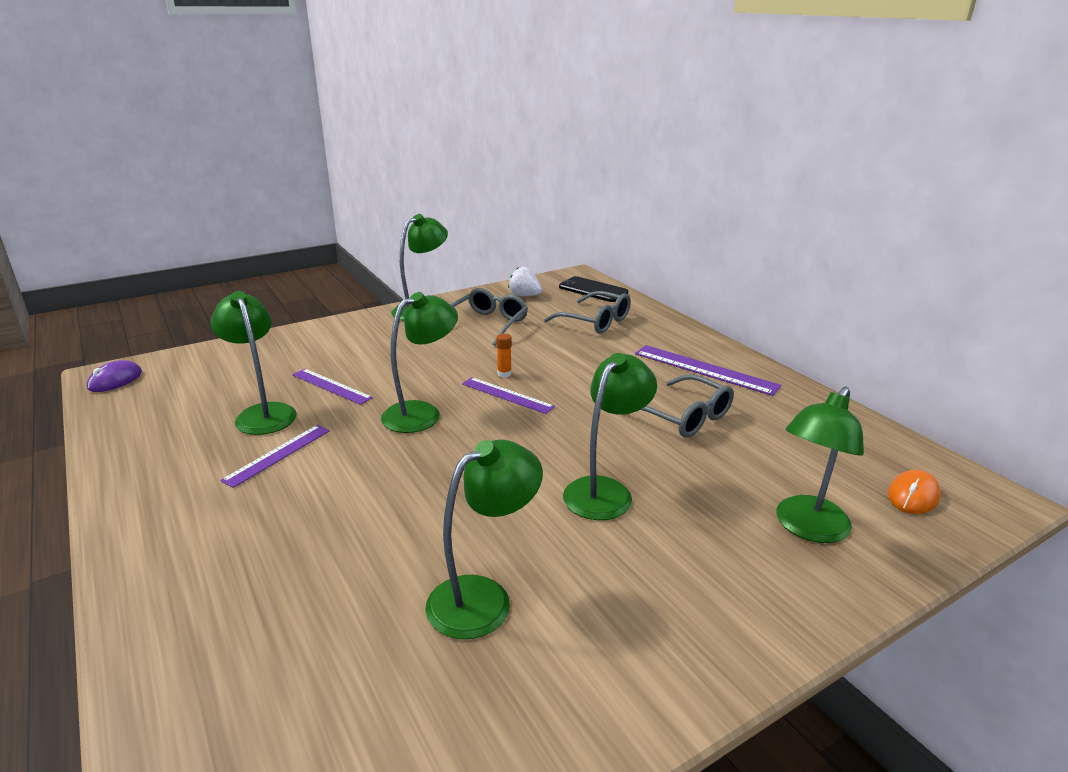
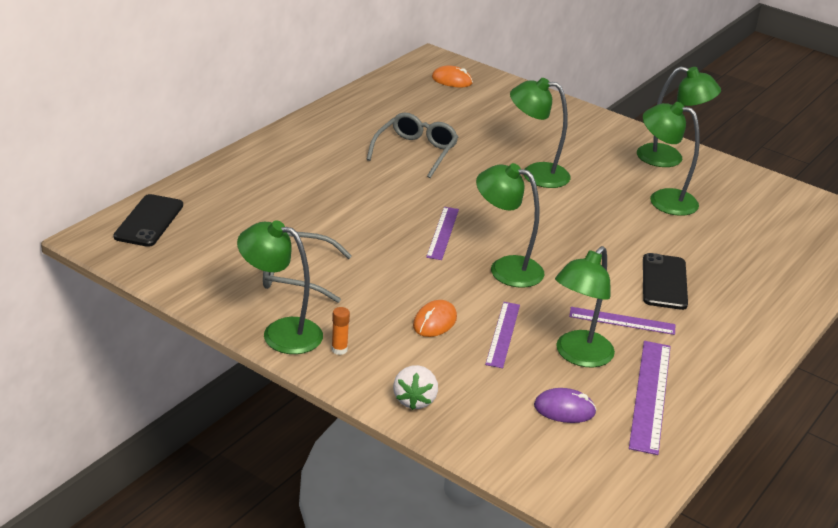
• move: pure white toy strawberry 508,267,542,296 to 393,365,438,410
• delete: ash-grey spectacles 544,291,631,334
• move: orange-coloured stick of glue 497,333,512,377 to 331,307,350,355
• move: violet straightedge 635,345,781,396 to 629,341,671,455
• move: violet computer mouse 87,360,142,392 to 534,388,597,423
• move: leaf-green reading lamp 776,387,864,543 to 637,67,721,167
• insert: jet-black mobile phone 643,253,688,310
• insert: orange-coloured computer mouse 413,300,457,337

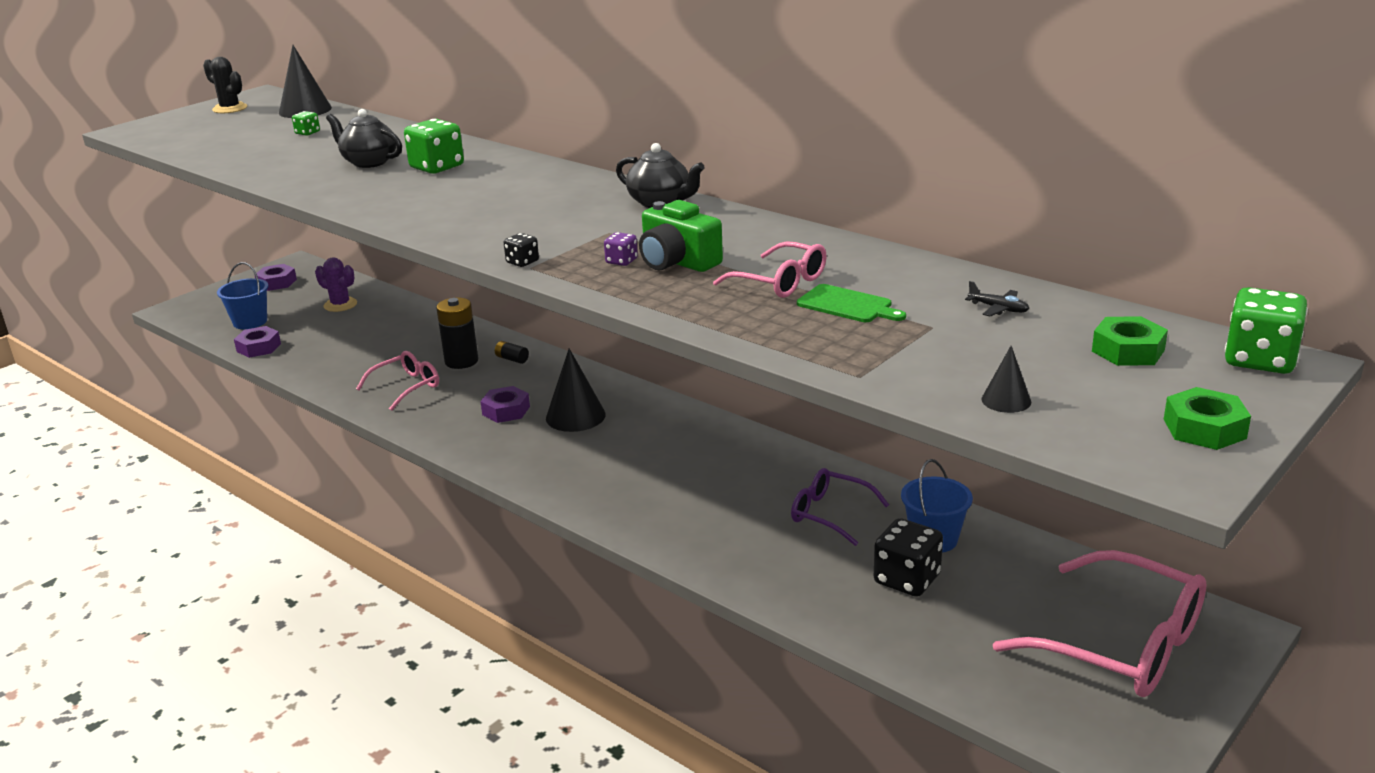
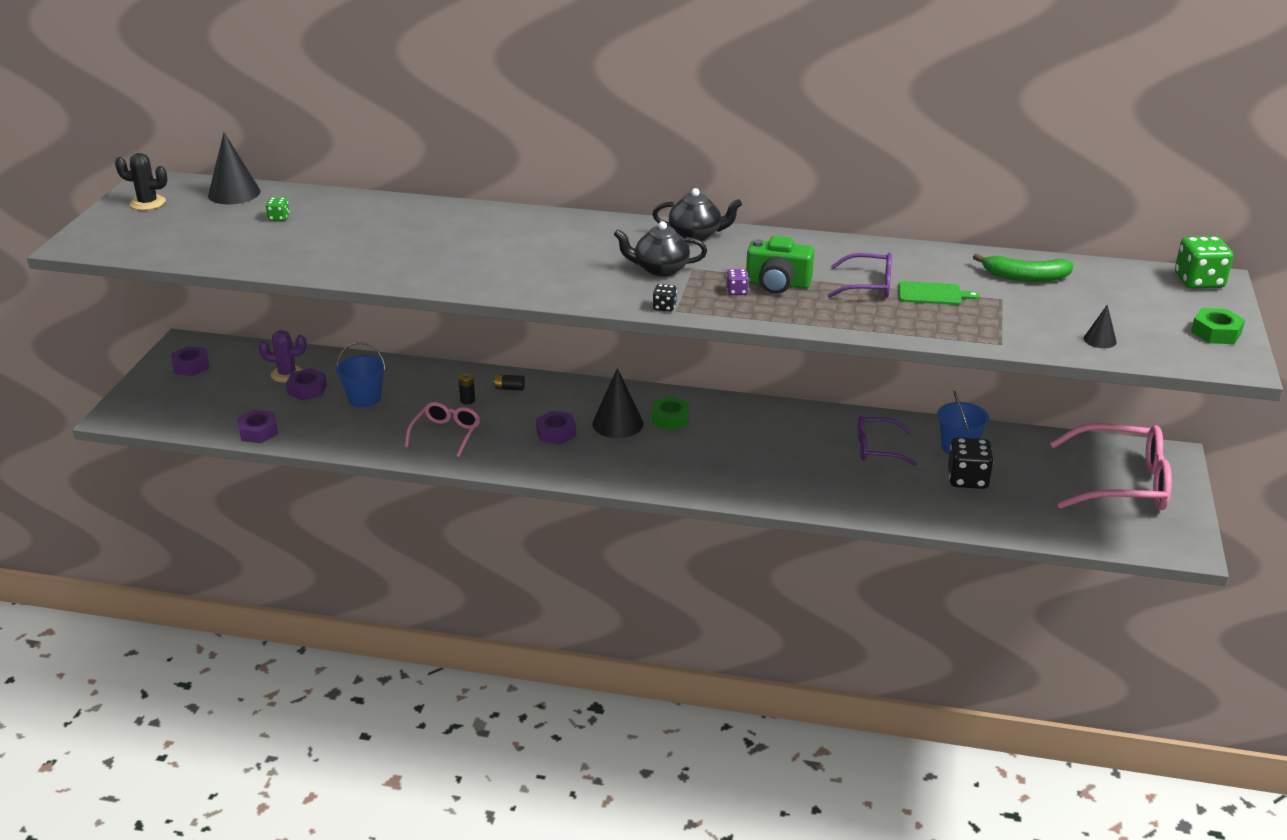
• move: jet-black teapot 326,109,402,168 to 614,221,707,277
• delete: leaf-green die 404,119,464,174
• recolor: rosy spectacles 713,241,827,298 to violet spectacles 828,253,892,298
• move: cobalt pail 217,262,268,329 to 336,342,386,408
• replace: jet-black toy plane 965,281,1029,317 to leaf-green toy banana 973,253,1074,282
• resize: jet-black power cell 436,297,478,369 = 458,373,475,405 x0.49
• move: leaf-green nut 1092,316,1168,366 to 652,396,689,430
• insert: violet nut 286,368,327,400

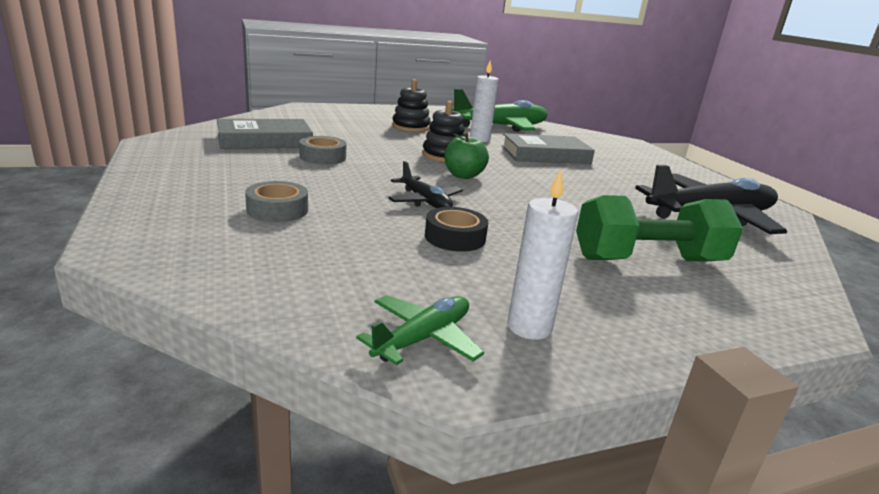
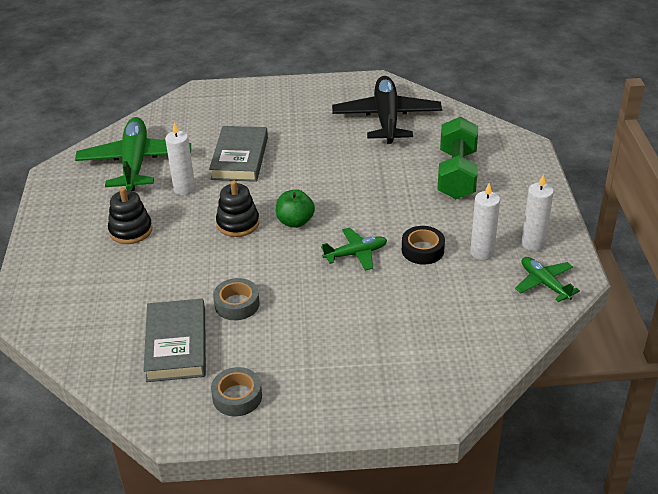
• recolor: jet-black toy plane 388,161,463,208 to leaf-green toy plane 321,228,387,271
• move: ash-grey roll of tape 245,181,308,222 to 211,367,262,416
• insert: pure white candle 470,183,500,260

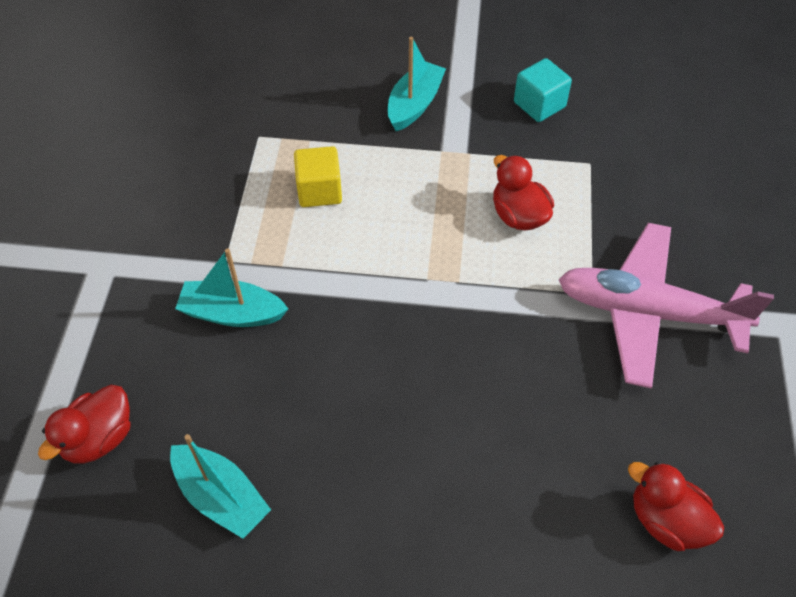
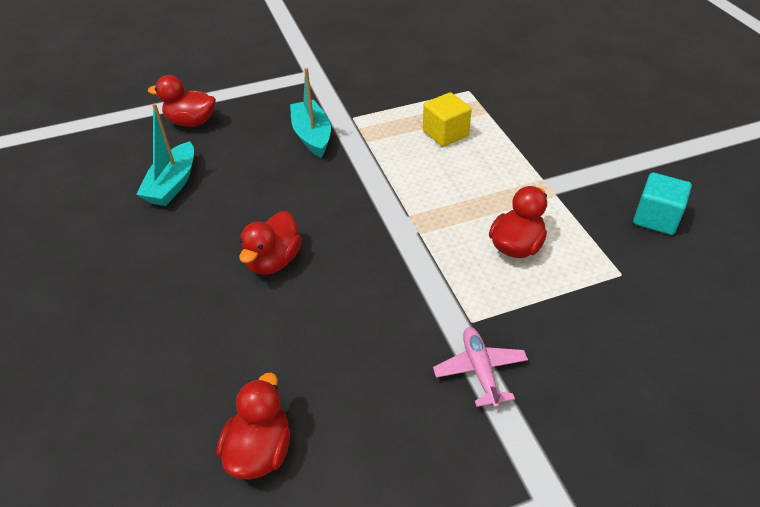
• delete: turquoise sailboat 388,37,446,131
• resize: rosy toy plane 558,223,774,389 = 433,327,528,408 x0.46
• insert: scarlet toy duck 239,211,302,275

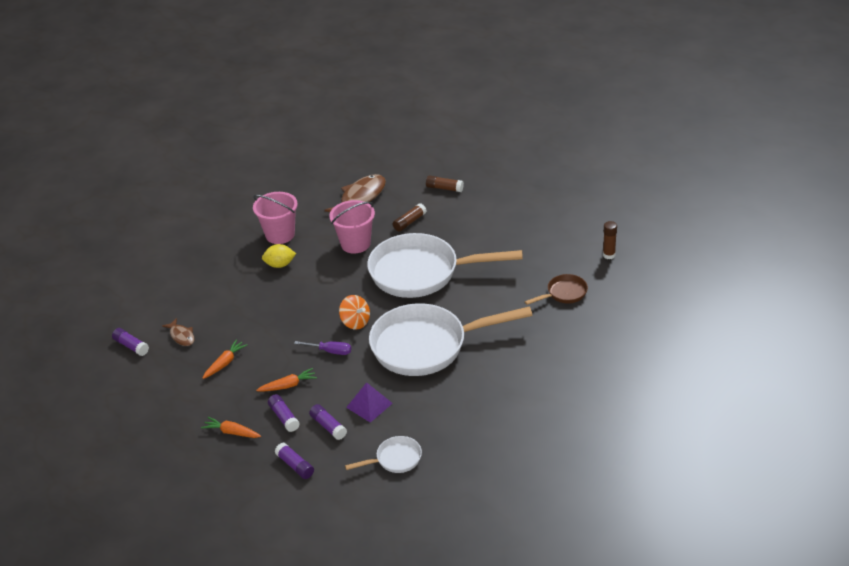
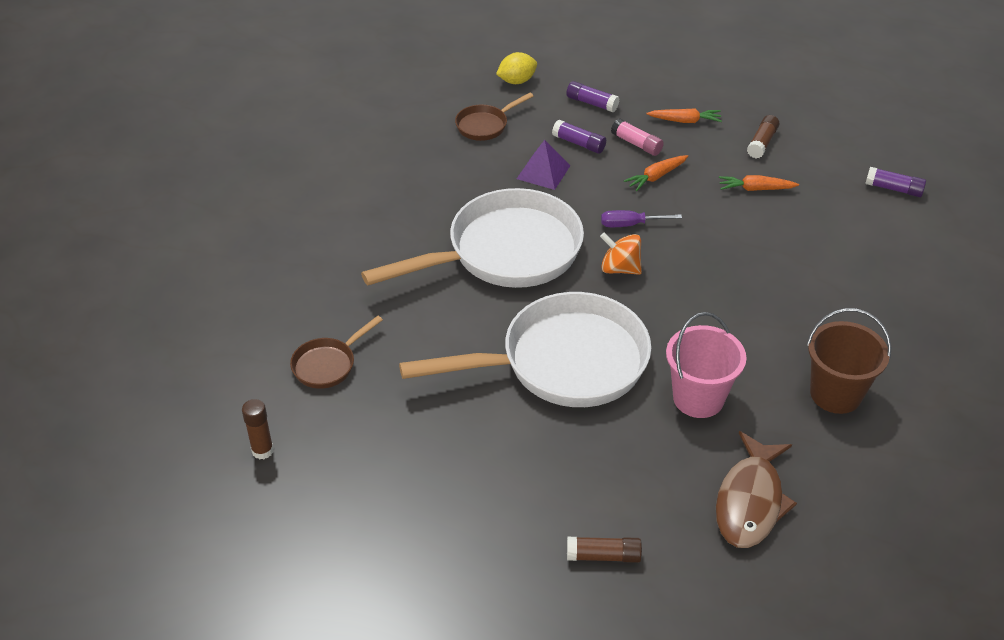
• recolor: rosy pail 253,192,298,244 to dark brown pail 807,308,891,414
• move: dark brown stick of glue 393,203,427,232 to 747,115,780,158
• move: bright yellow lemon 262,244,296,268 to 496,52,537,84
• delete: dark brown fish 162,318,194,346
• rotate: orange-coloured carrot 202,340,247,379 = 719,175,799,191 75 degrees clockwise
• recolor: violet stick of glue 268,394,300,432 to rosy stick of glue 611,119,664,156
• recolor: pure white frying pan 345,436,422,473 to dark brown frying pan 455,93,533,141

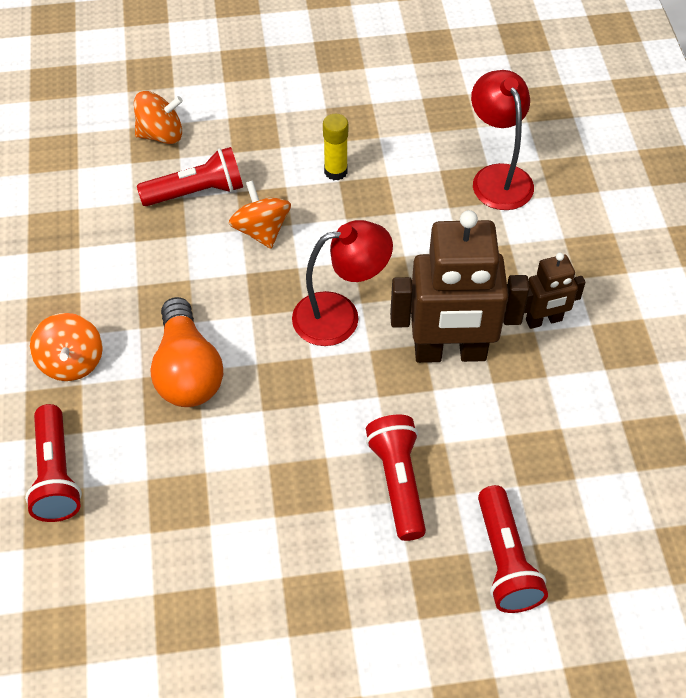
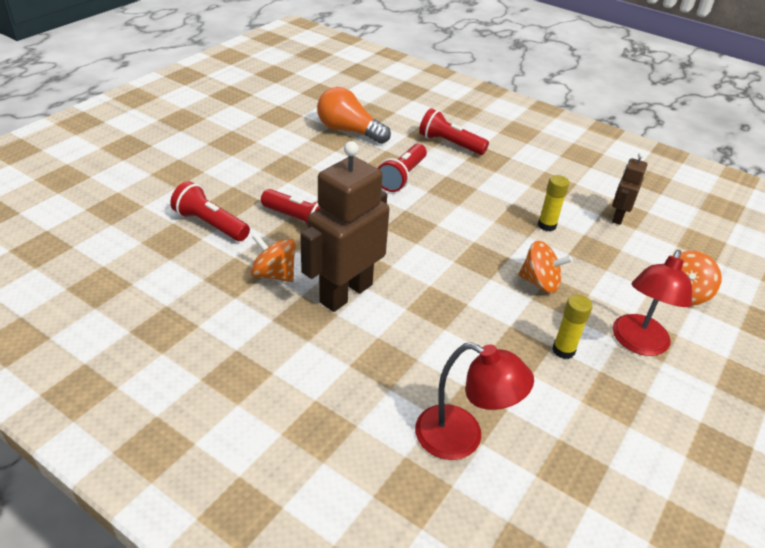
• move: scarlet pocket torch 137,147,243,206 to 377,144,427,192
• move: scarlet reading lamp 292,220,393,346 to 613,250,692,356
• move: dark brown robot 524,253,586,329 to 612,153,648,225
• move: orange-coloured light bulb 150,297,223,407 to 317,87,391,144
• move: orange-coloured spinning top 30,313,103,381 to 250,234,296,282
• insert: bright yellow stick of glue 538,175,569,232

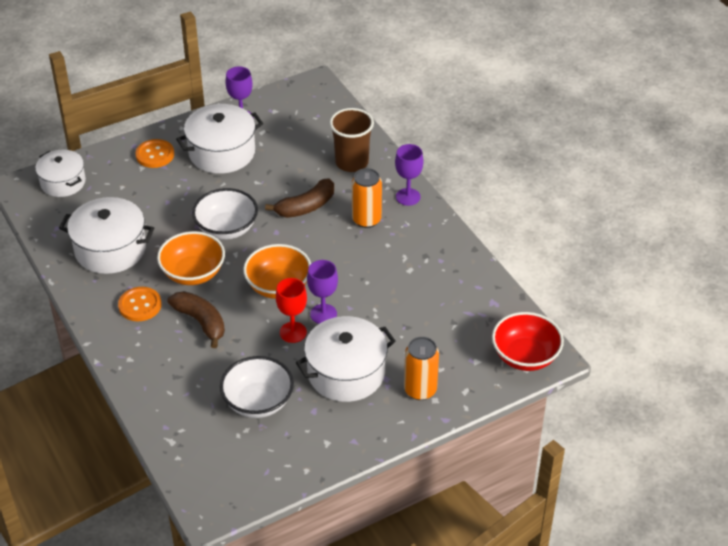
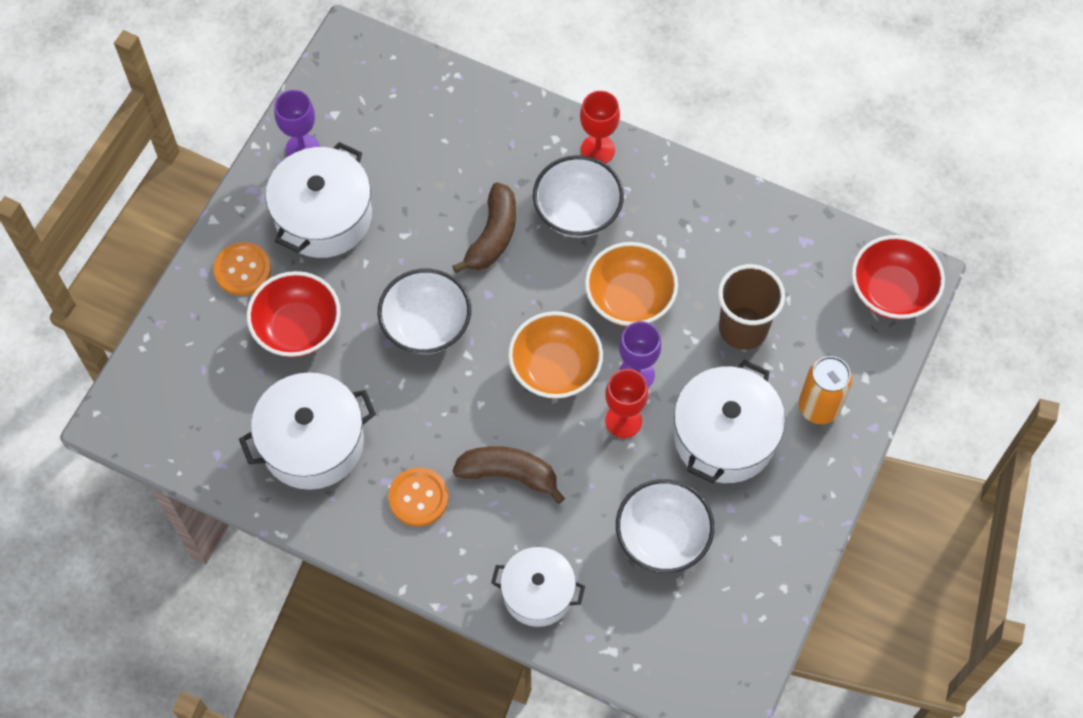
• move: dark brown tumbler 329,108,374,172 to 718,264,785,350
• recolor: violet goblet 395,144,424,206 to scarlet goblet 580,91,620,163
• move: pure white cooking pot 35,150,86,197 to 491,547,585,627
• replace: orange-coloured soda can 352,168,382,228 to pure white bowl 533,155,624,237
• move: orange-coloured bowl 157,231,225,285 to 585,242,678,326
• insert: scarlet bowl 247,271,341,357

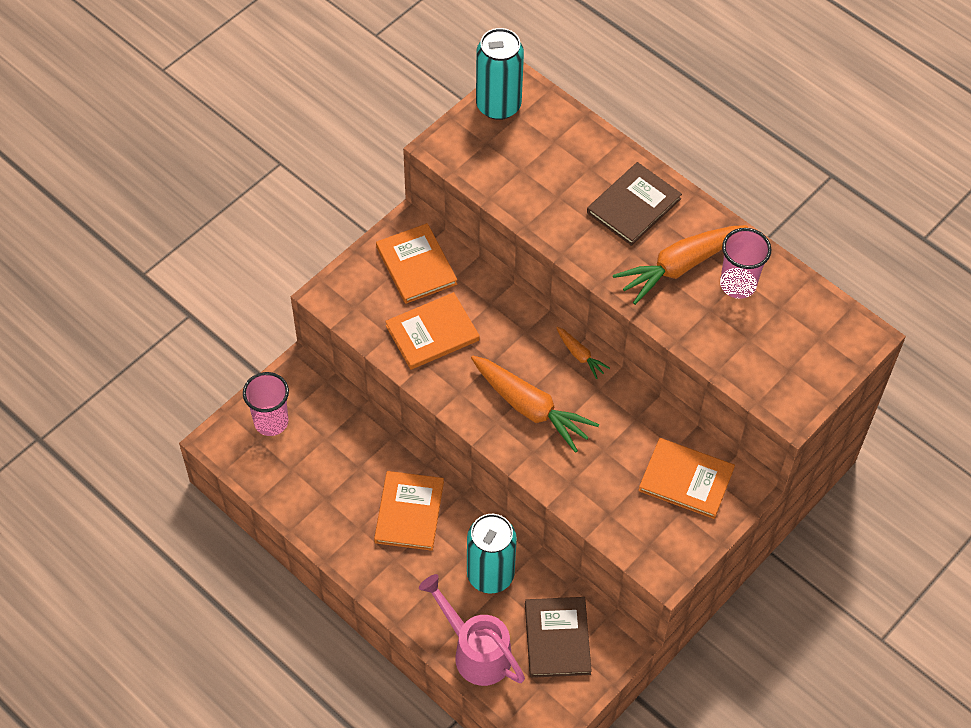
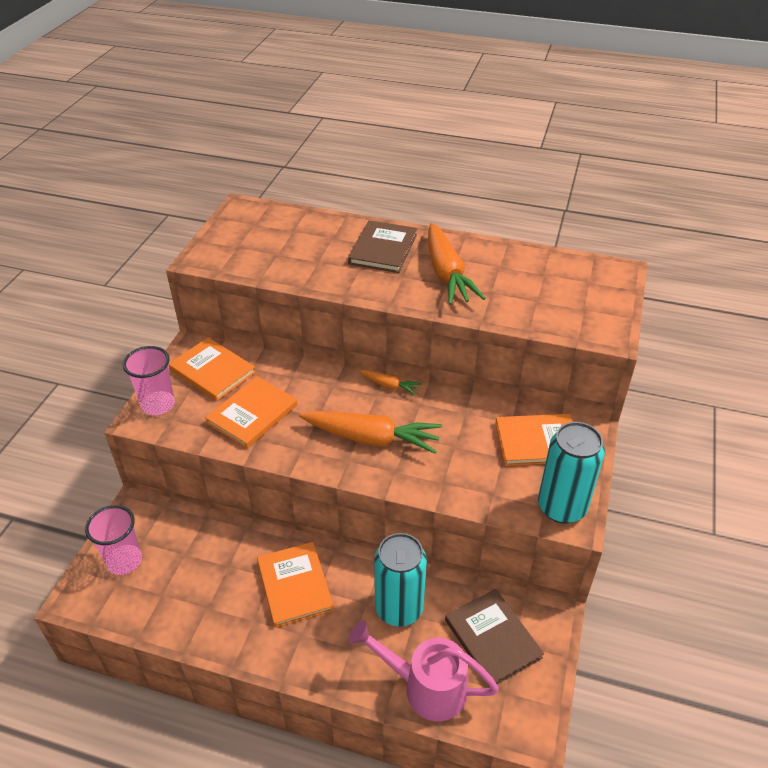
• move: turquoise soda can 476,28,524,120 to 538,422,605,523
• rotate: orange-coloured carrot 613,225,748,305 = 428,223,486,305 45 degrees counterclockwise
• move: rosy tumbler 720,228,771,299 to 123,346,175,415

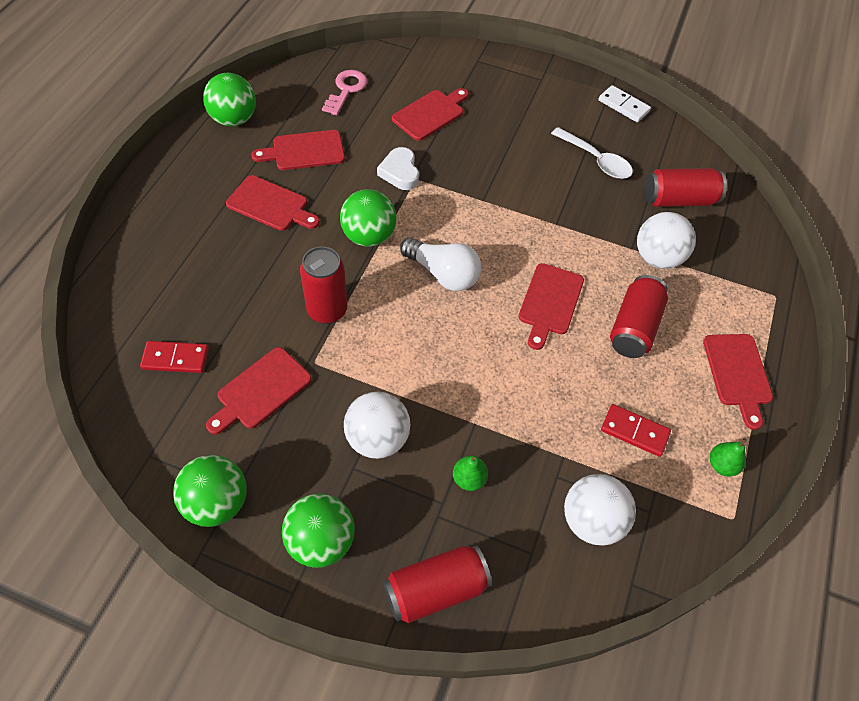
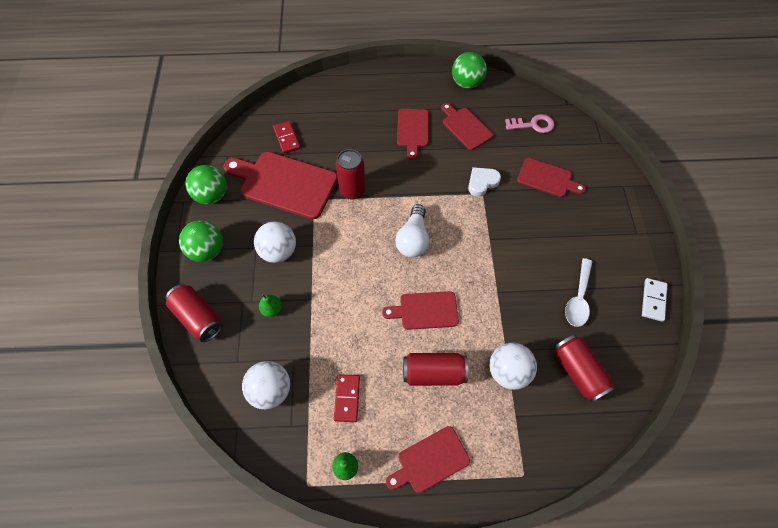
• delete: leaf-green ball 340,189,397,247
• resize: scarlet chopping board 206,347,312,434 = 224,152,338,219 x1.74

